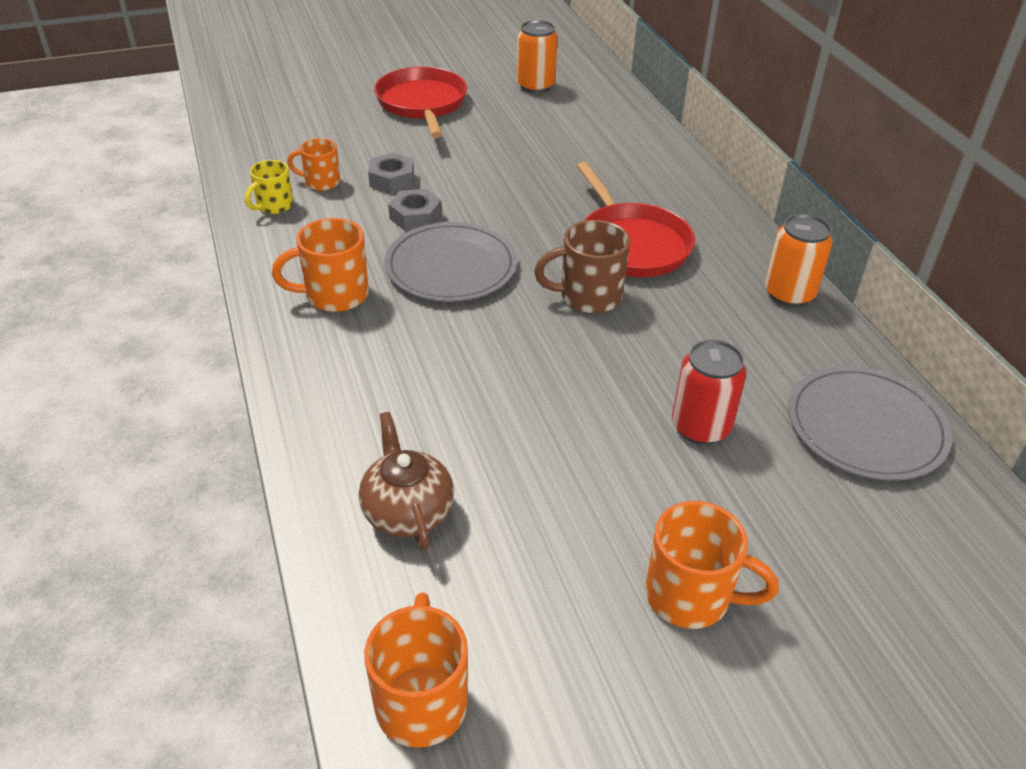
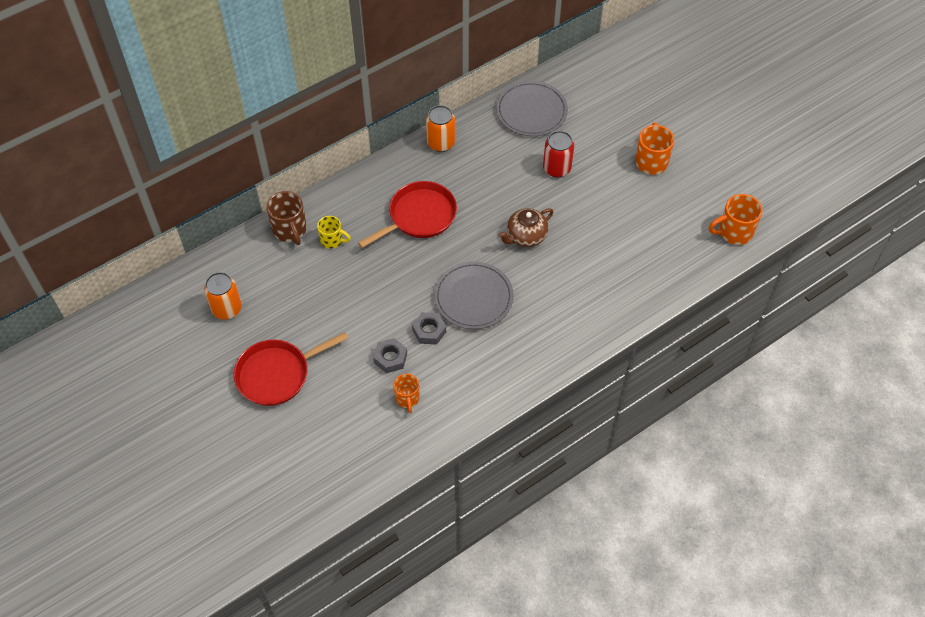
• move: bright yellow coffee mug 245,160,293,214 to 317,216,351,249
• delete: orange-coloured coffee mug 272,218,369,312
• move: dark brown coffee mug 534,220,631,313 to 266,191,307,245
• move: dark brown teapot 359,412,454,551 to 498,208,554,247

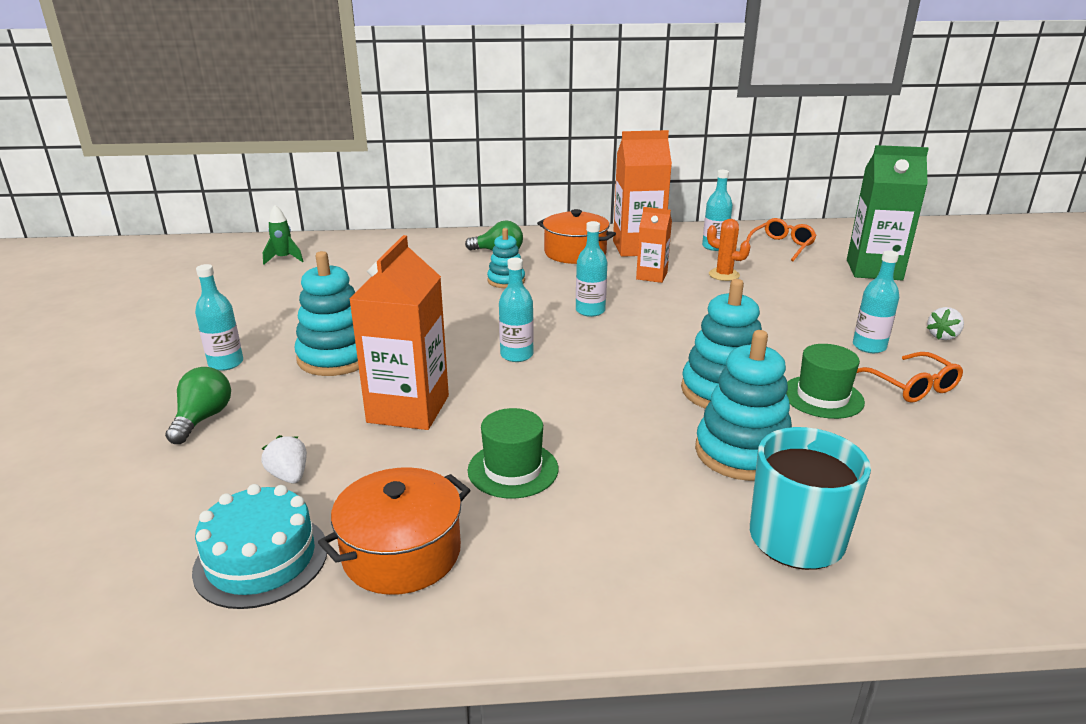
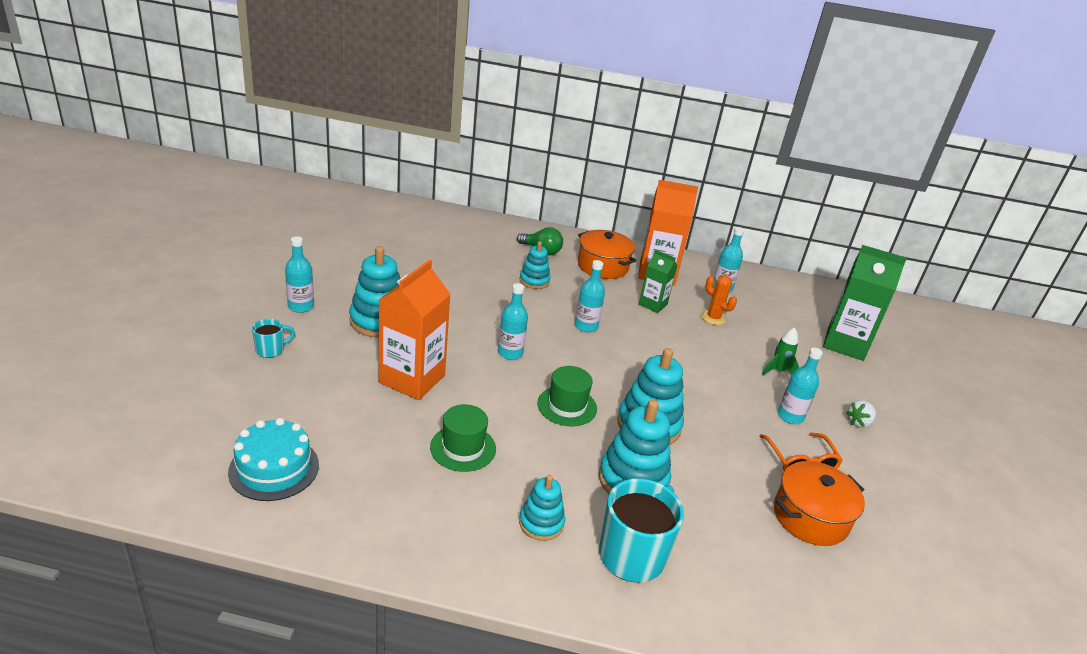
• move: leaf-green rocket 263,205,304,265 to 762,327,799,376
• recolor: orange-coloured juice carton 636,207,672,283 to leaf-green juice carton 639,250,677,313
• delete: orange-coloured spectacles 746,218,817,261
• move: leaf-green top hat 786,344,865,419 to 537,366,597,426
• replace: leaf-green light bulb 165,367,231,444 to turquoise coffee mug 252,319,295,358
• delete: pure white toy strawberry 261,435,307,483
• move: orange-coloured cooking pot 318,467,470,595 to 774,461,865,546
• insert: turquoise stacking toy 519,475,565,541

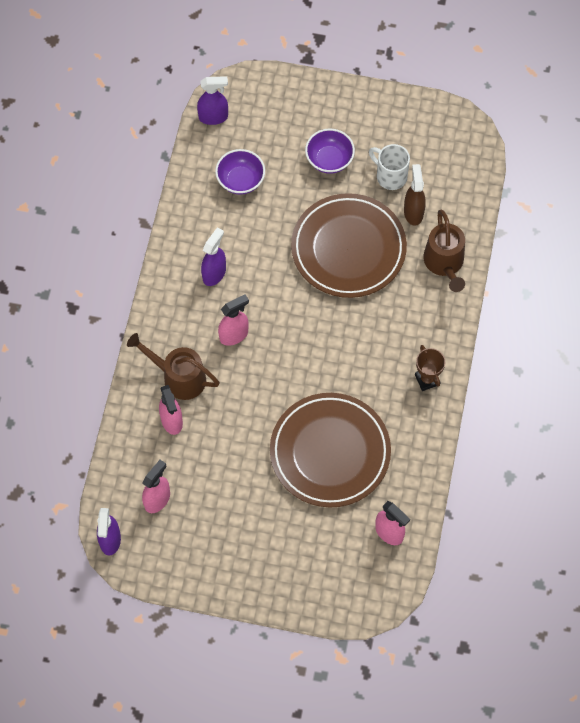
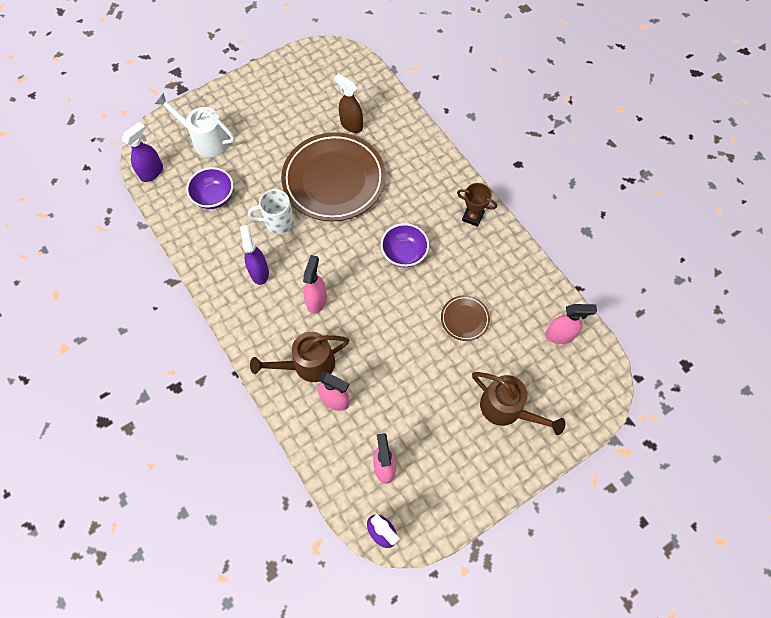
• move: violet bowl 305,128,355,174 to 381,223,429,267
• move: pure white coffee mug 369,144,410,190 to 248,189,294,234
• move: dark brown watering can 423,210,465,292 to 472,372,565,435
• resize: dark brown dinner plate 270,393,391,507 = 441,295,490,341 x0.43
• insert: pure white watering can 155,93,235,157

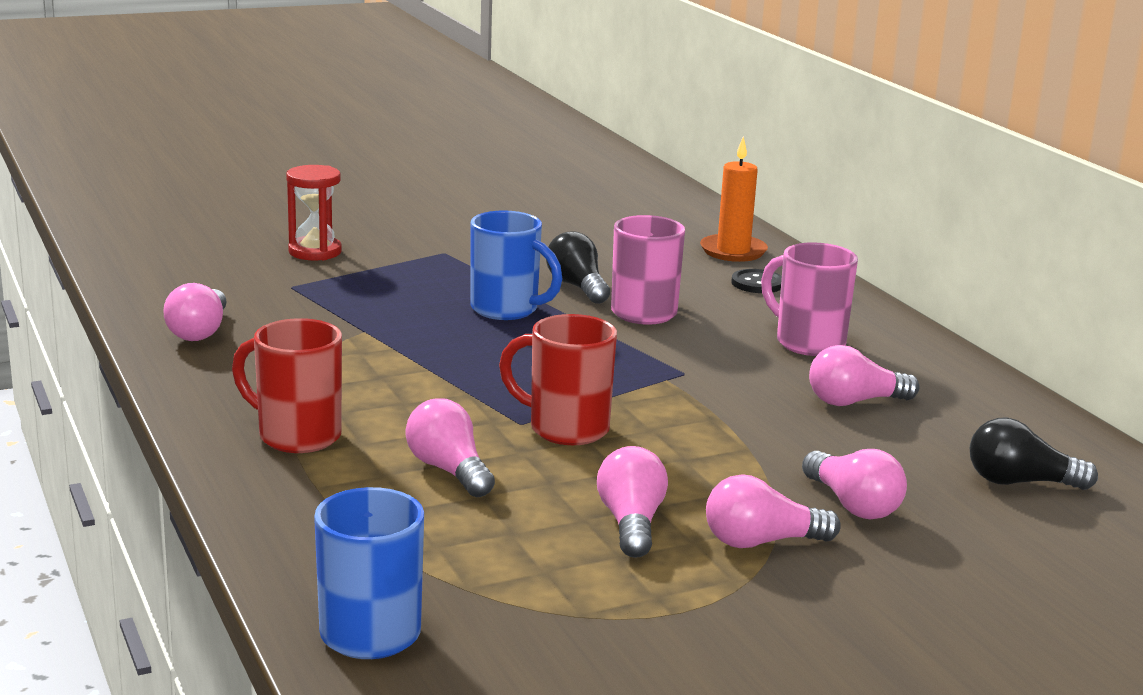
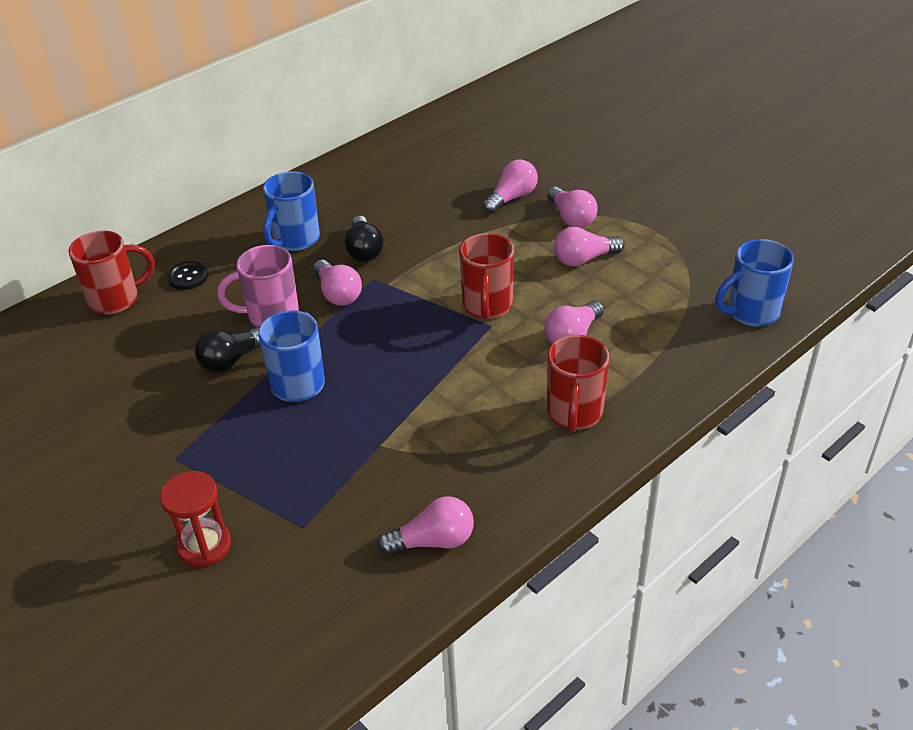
• replace: orange-coloured candle 700,136,768,262 to scarlet coffee mug 69,231,155,315
• recolor: rosy coffee mug 761,242,858,356 to cobalt coffee mug 263,171,320,251
• move: rosy light bulb 809,345,919,406 to 313,260,362,306
• move: jet-black light bulb 970,417,1098,490 to 344,216,384,262

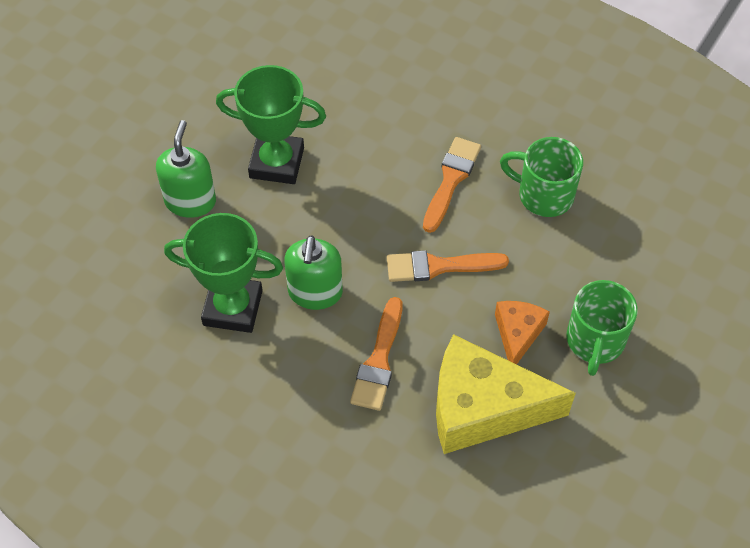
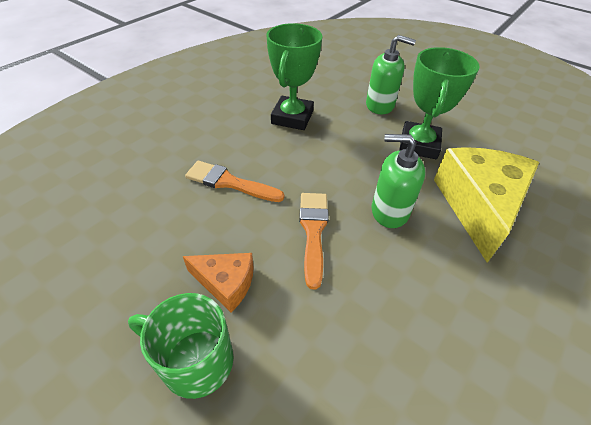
• delete: orange-coloured brush 423,137,481,233
• delete: leaf-green coffee mug 500,137,583,217
• move: leaf-green soap pump 284,235,343,310 to 372,134,425,228
• move: bright yellow cheese 436,334,576,454 to 434,147,539,263

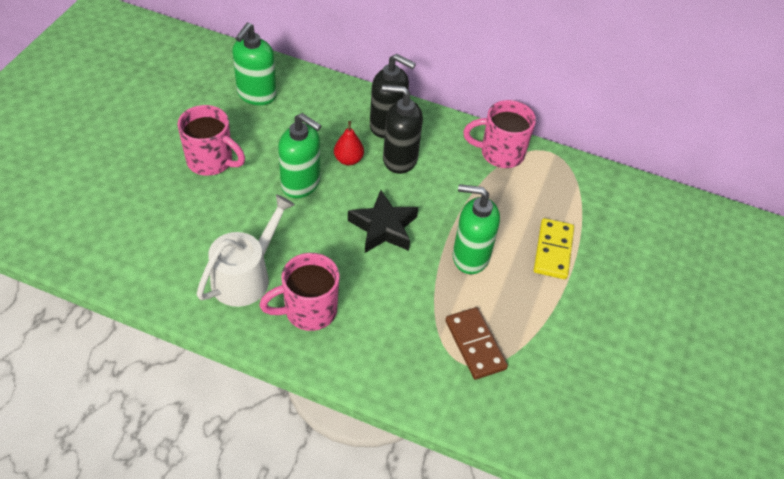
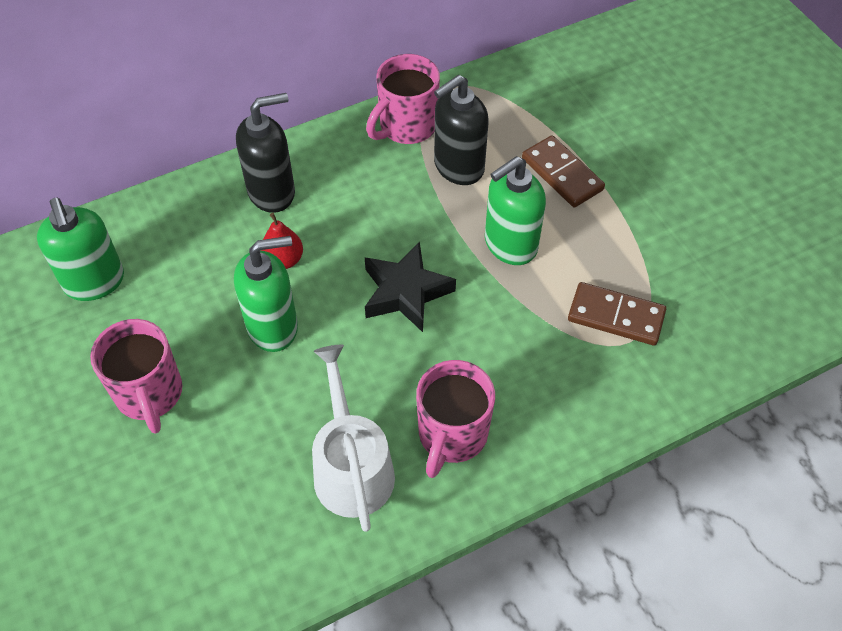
• move: jet-black soap pump 382,85,423,174 to 434,75,489,185
• rotate: rosy coffee mug 177,105,245,176 = 90,319,182,434 90 degrees clockwise
• recolor: bright yellow domino piece 534,218,574,279 to dark brown domino piece 522,135,605,207

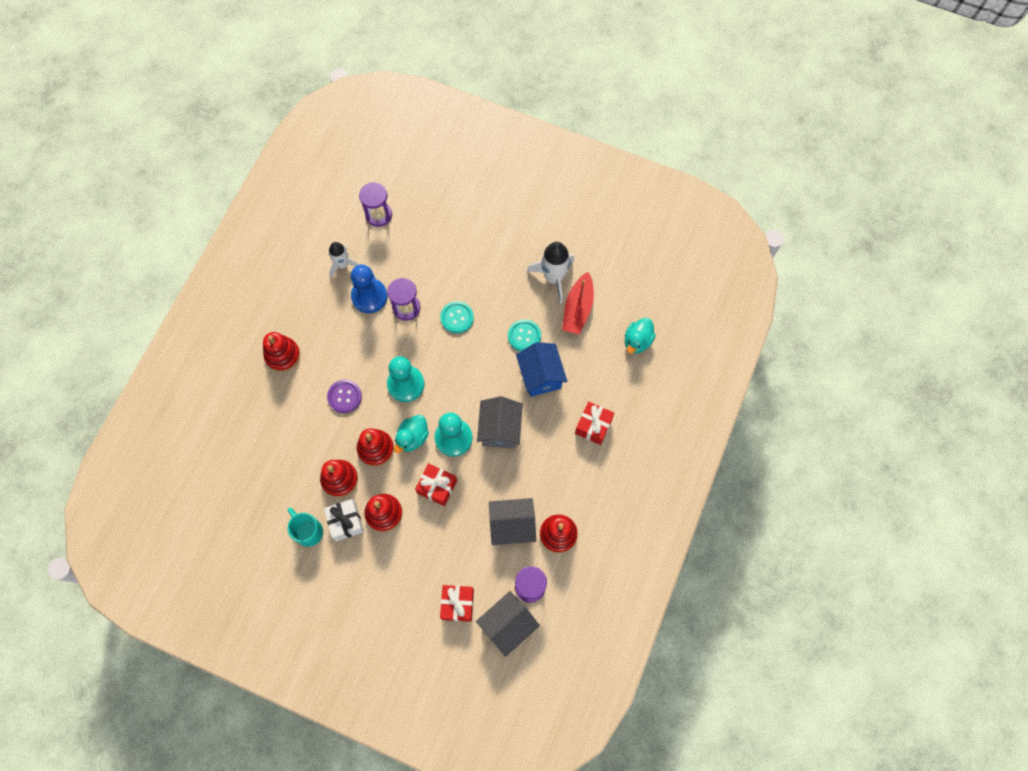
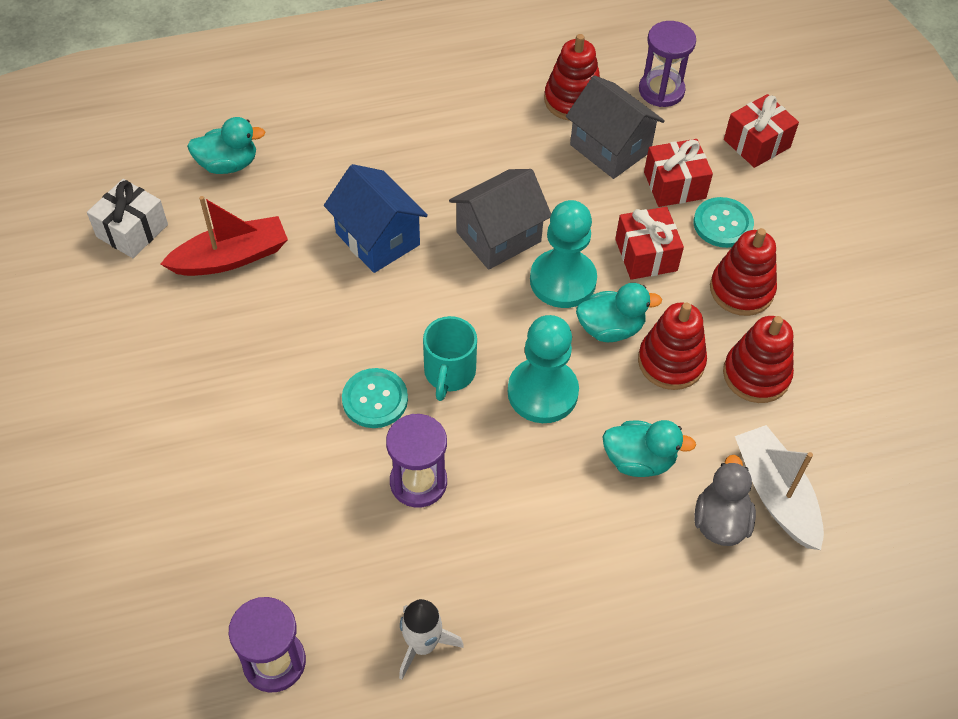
• delete: pure white rocket 527,242,575,303
• delete: cobalt pawn 351,264,387,313
• move: turquoise button 508,319,541,351 to 694,197,754,248
• delete: scarlet stacking toy 263,332,300,372
• rotate: cobalt cottage 516,342,568,397 = 324,164,428,273 75 degrees counterclockwise
• replace: violet button 327,379,362,413 to turquoise toy duck 603,420,696,477
• move: scarlet wrapped gift 575,402,614,445 to 644,139,713,207
• move: pure white wrapped gift 324,499,364,541 to 87,179,168,258
• move: turquoise coffee mug 288,508,323,547 to 423,316,477,401
• delete: ash-grey cottage 476,591,540,657
• insert: pure white sailboat 735,425,824,550
• insert: ash-grey toy duck 694,455,756,546

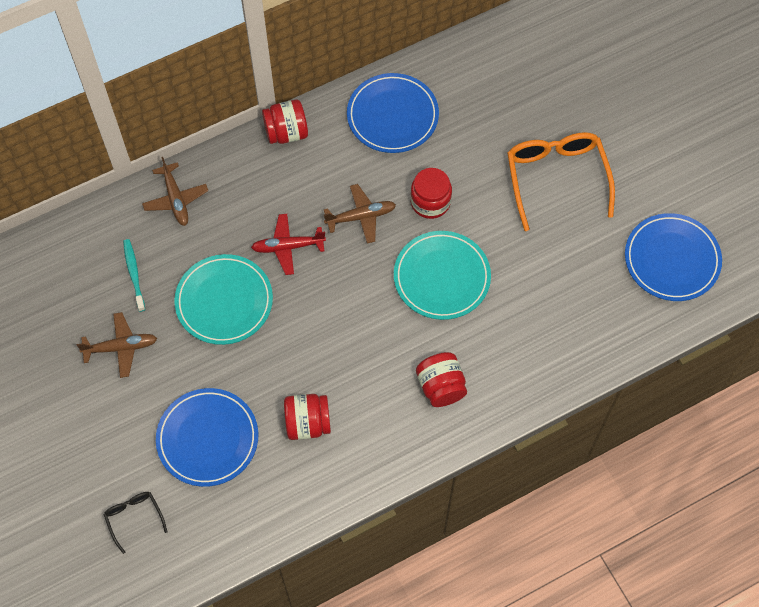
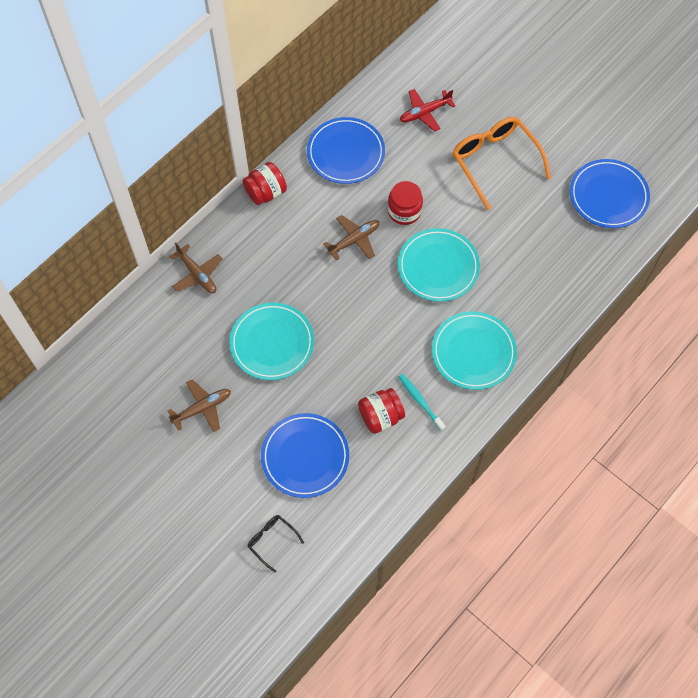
• move: scarlet toy plane 251,214,326,275 to 400,89,456,132
• move: turquoise dental brush 123,239,145,312 to 398,374,446,431
• replace: scarlet preserve jar 416,352,467,407 to turquoise dinner plate 432,312,517,390

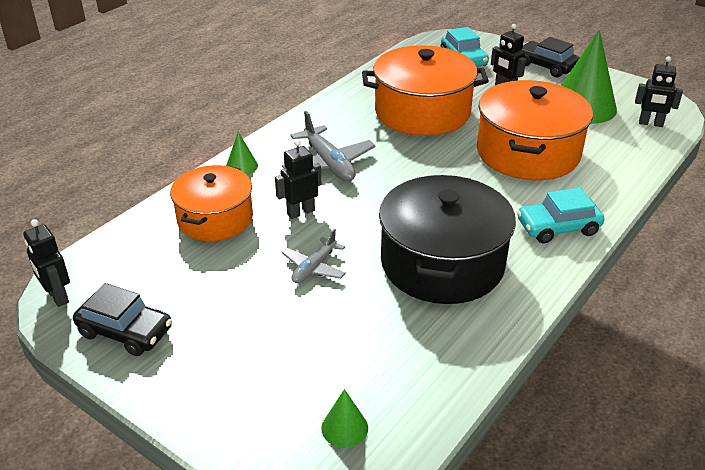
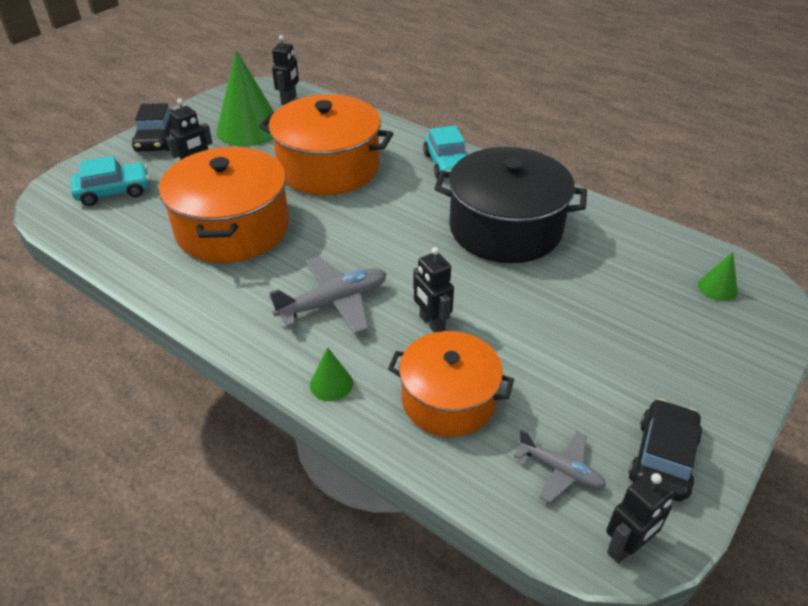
• rotate: jet-black car 520,37,580,78 = 132,103,174,152 45 degrees counterclockwise
• move: ash-grey toy plane 282,229,346,283 to 514,430,606,503

